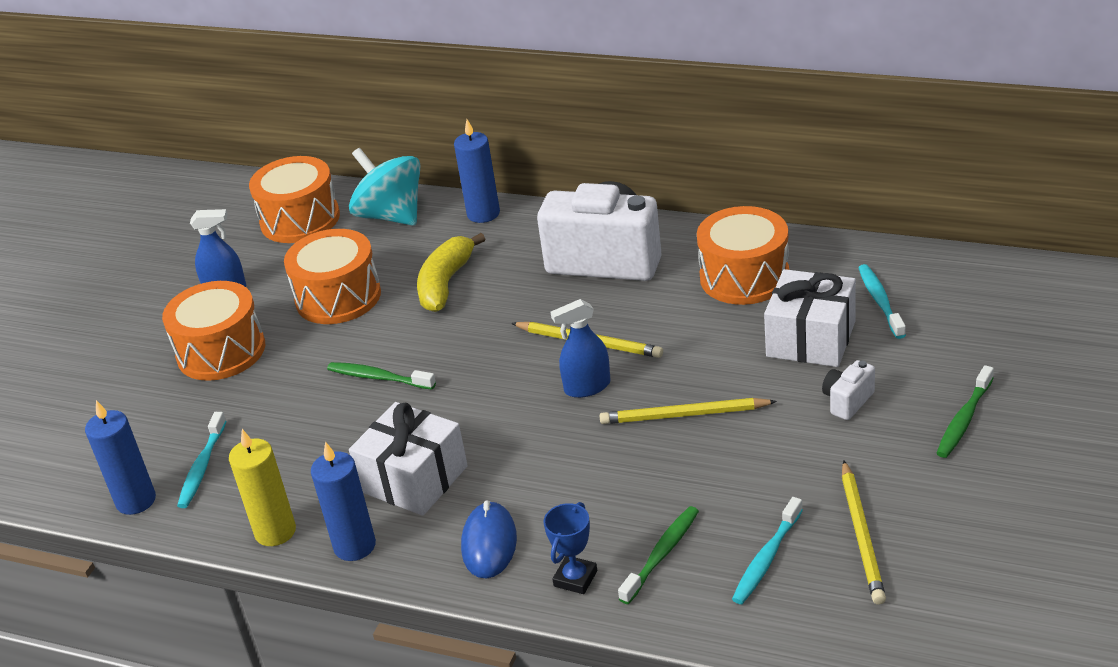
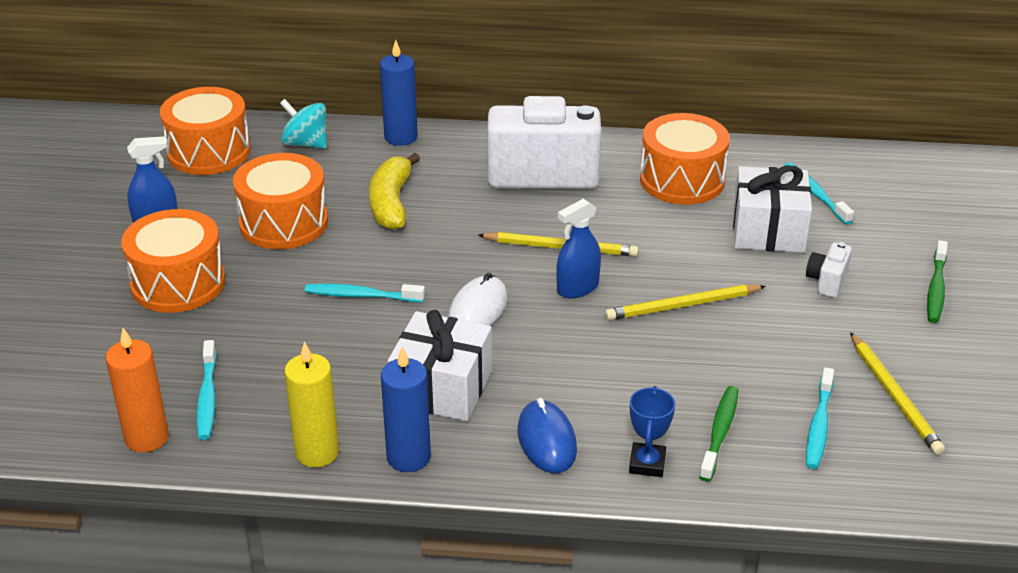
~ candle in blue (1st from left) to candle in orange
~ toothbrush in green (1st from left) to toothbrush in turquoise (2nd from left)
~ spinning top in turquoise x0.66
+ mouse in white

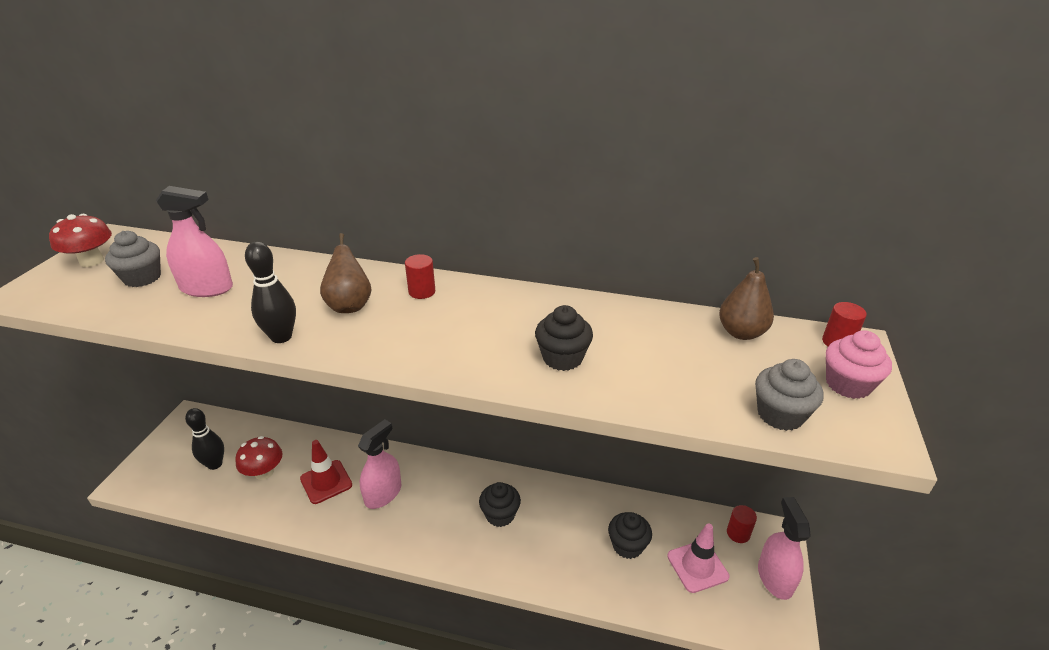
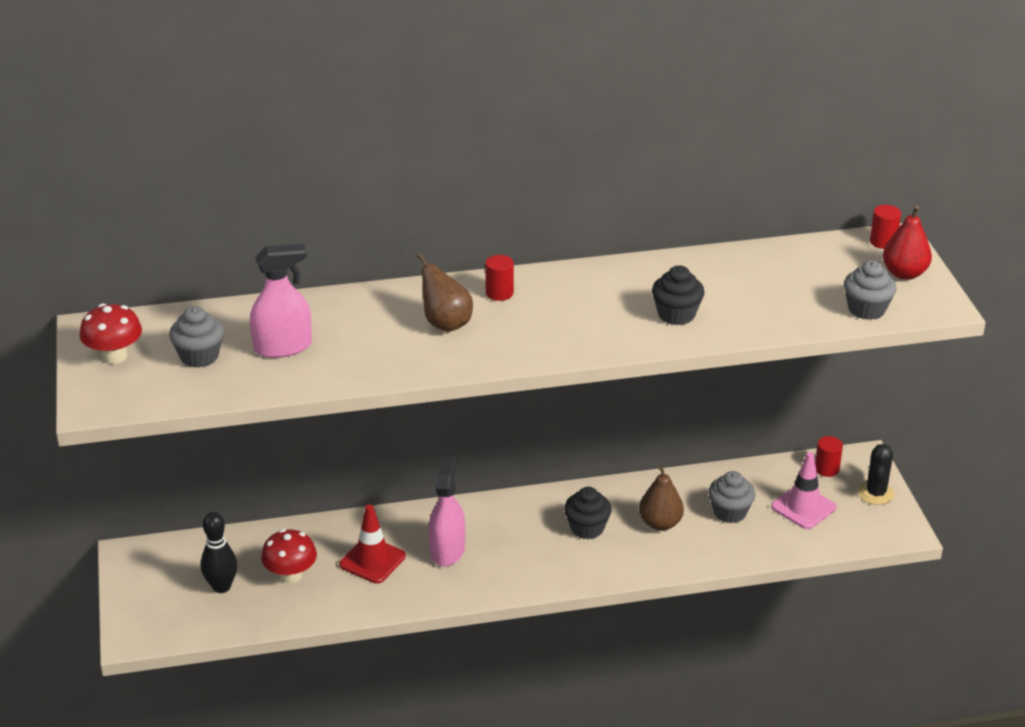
- bowling pin in black (2nd from left)
~ cupcake in black (3rd from left) to cupcake in grey (2nd from left)
~ pear in brown (2nd from left)
~ spray bottle in pink (3rd from left) to cactus in black
~ cupcake in pink to pear in red

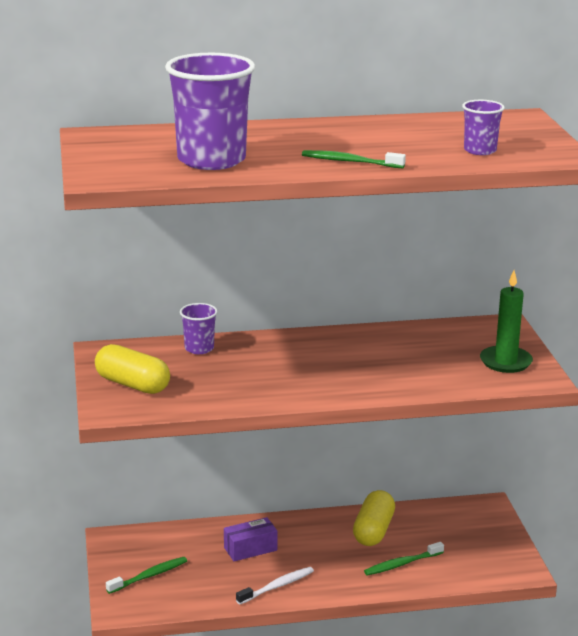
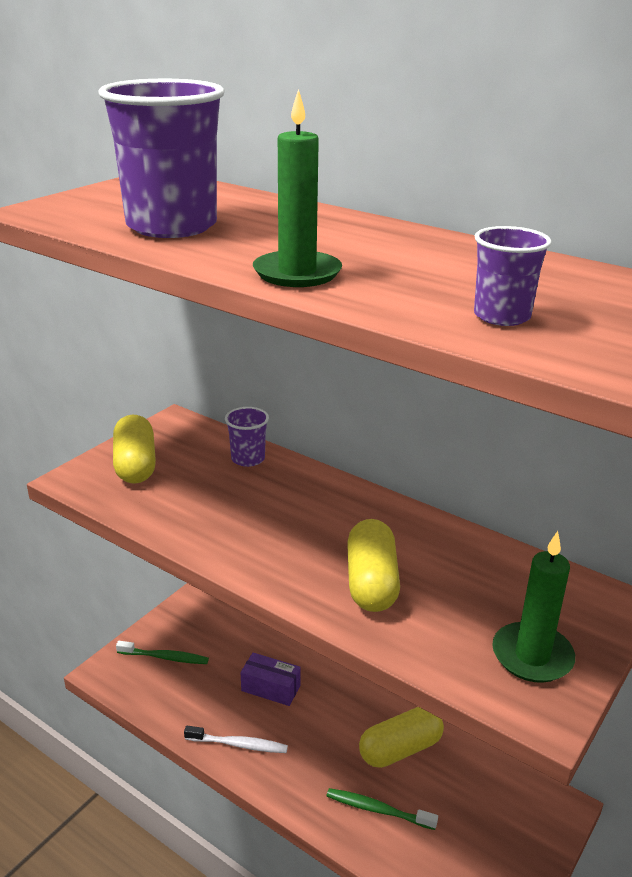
~ toothbrush in green (2nd from left) to candle in green (1st from left)
+ capsule in yellow (2nd from left)

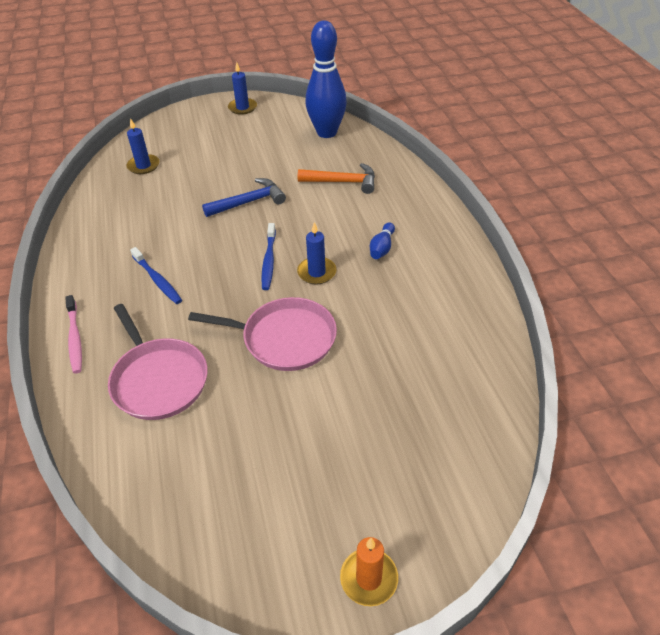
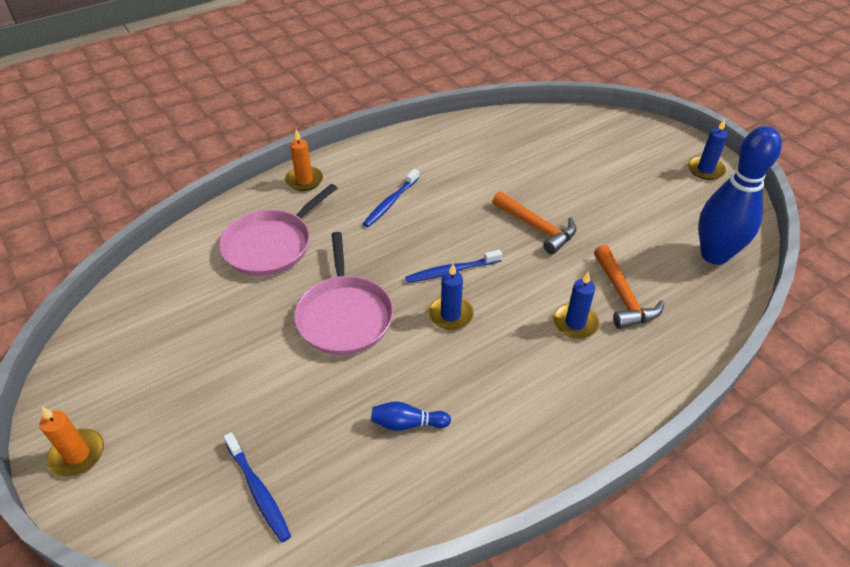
~ toothbrush in pink to candle in orange (2nd from left)
~ candle in blue (1st from left in the first image) to candle in blue (2nd from left)
~ hammer in blue to hammer in orange (1st from left)
~ bowling pin in blue (2nd from left in the first image) to bowling pin in blue (1st from left)
+ toothbrush in blue (1st from left)

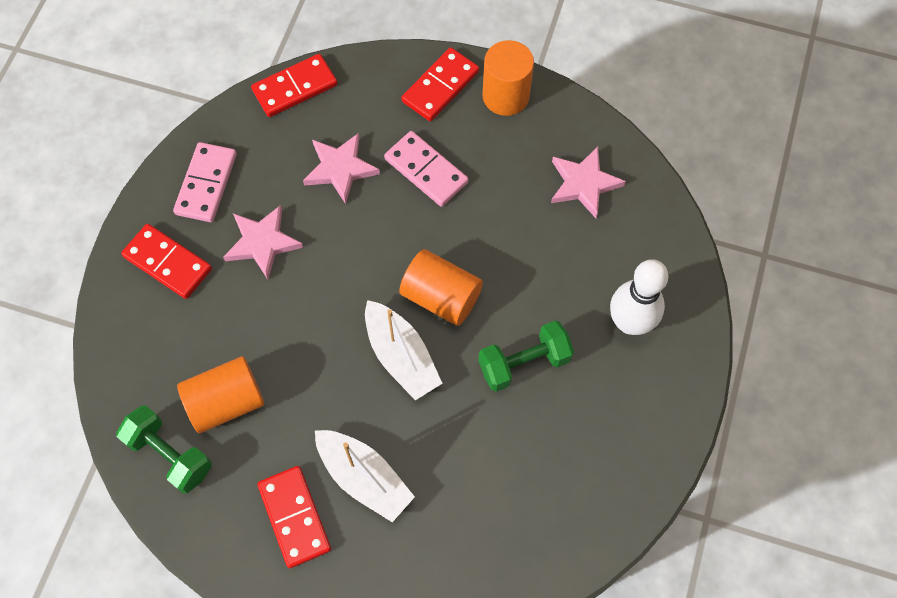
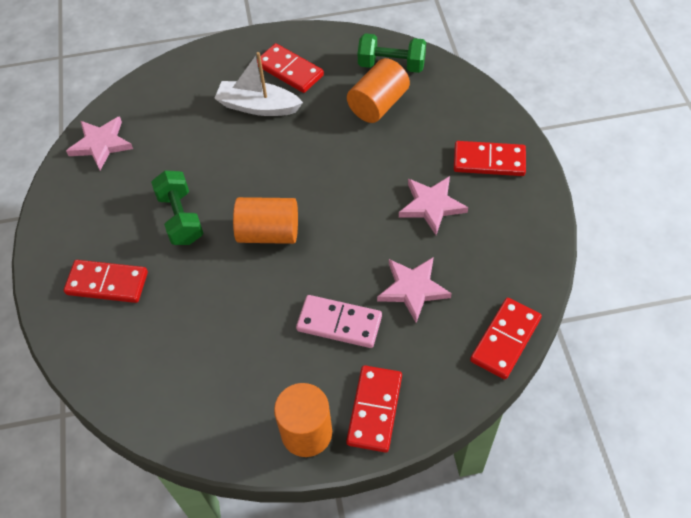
- domino in pink (1st from left)
- boat in white (2nd from left)
~ dumbbell in green (2nd from left in the first image) 60 degrees counterclockwise
~ star in pink (3rd from left in the first image) to star in pink (1st from left)
~ bowling pin in white to domino in red (1st from left)

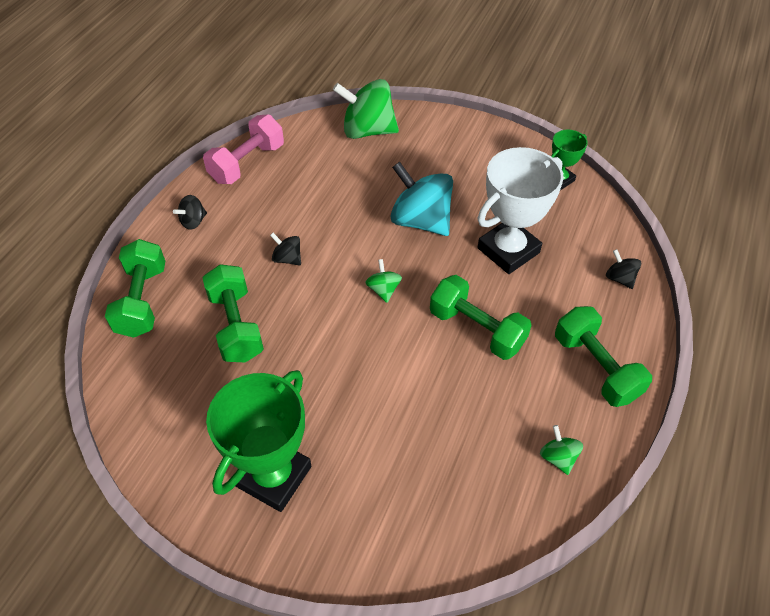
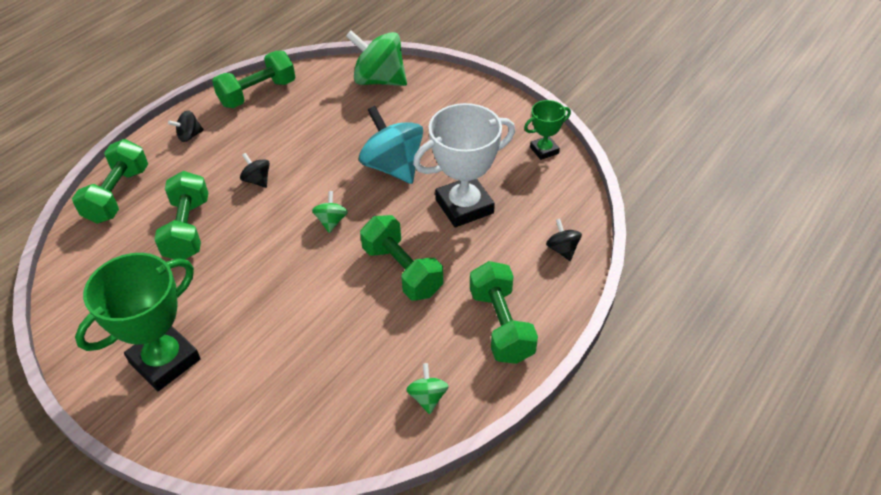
~ dumbbell in pink to dumbbell in green (3rd from left)

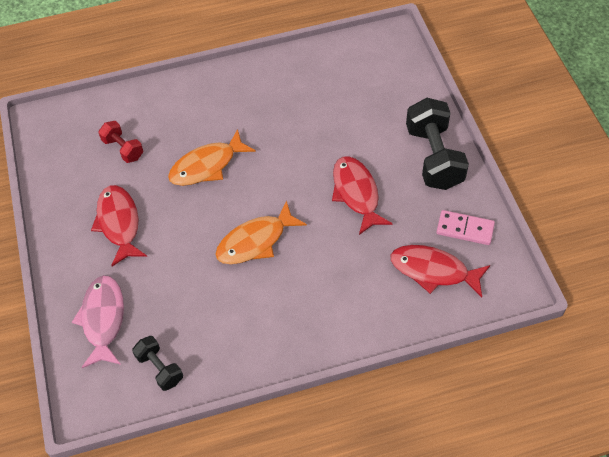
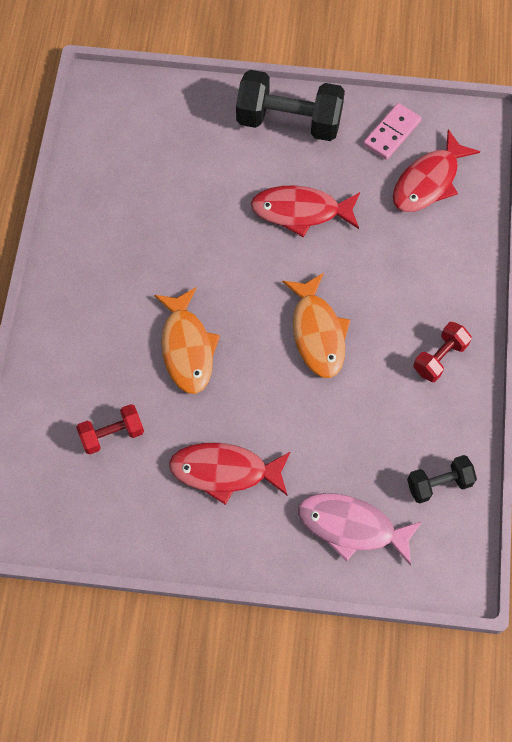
+ dumbbell in red (2nd from left)

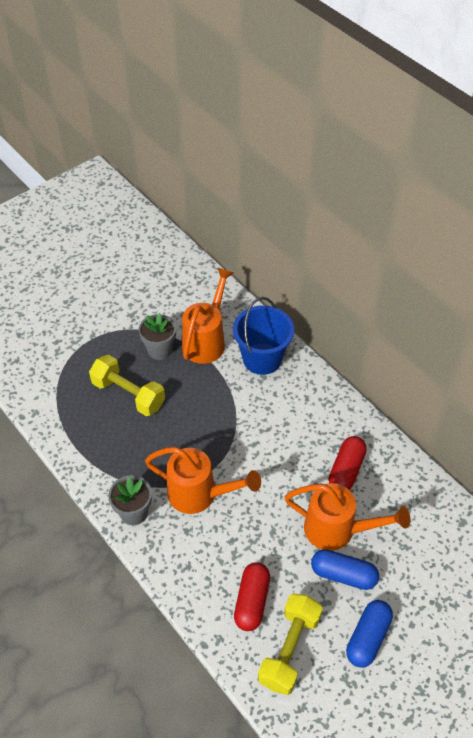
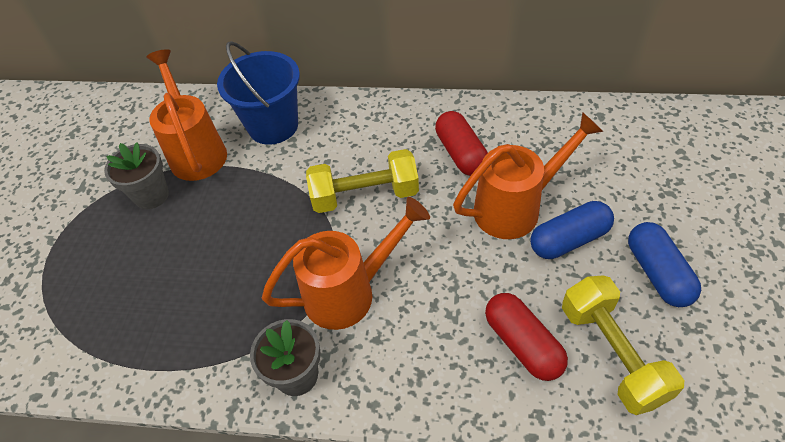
~ dumbbell in yellow (1st from left)

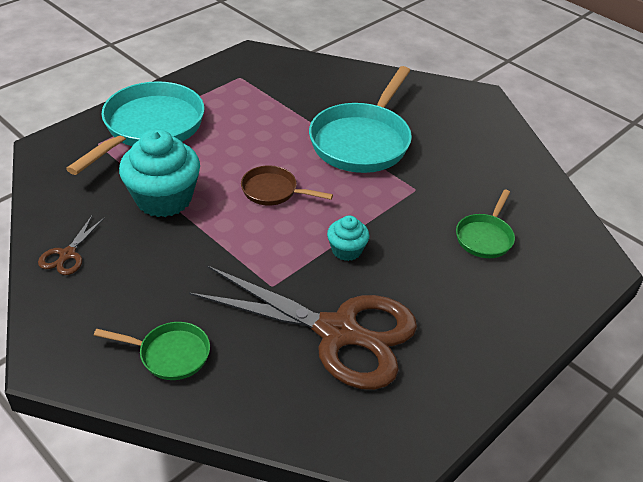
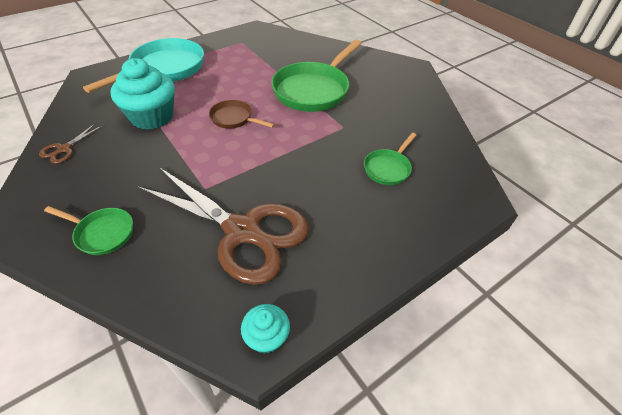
~ pan in turquoise (2nd from left) to pan in green (2nd from left)
~ cupcake in turquoise (2nd from left)

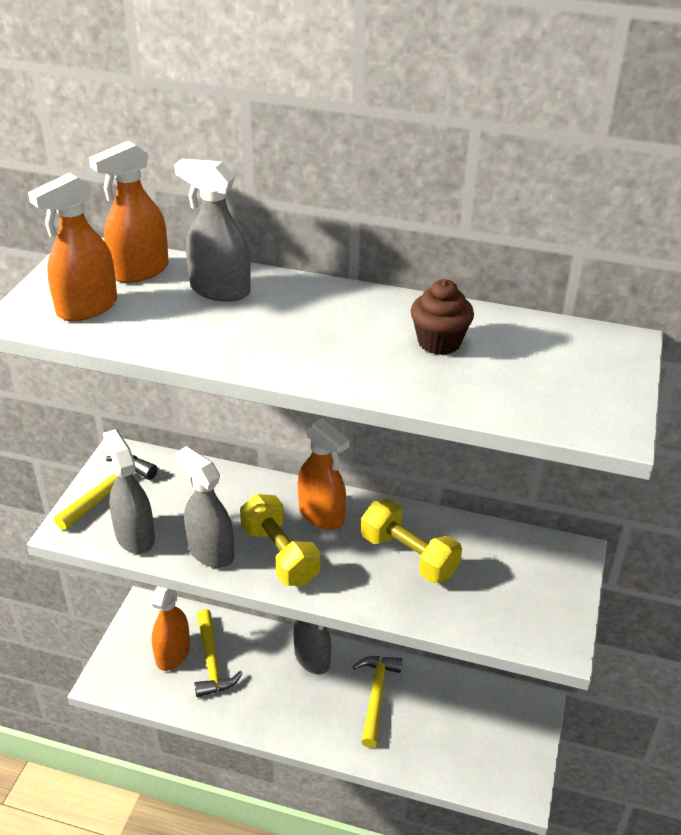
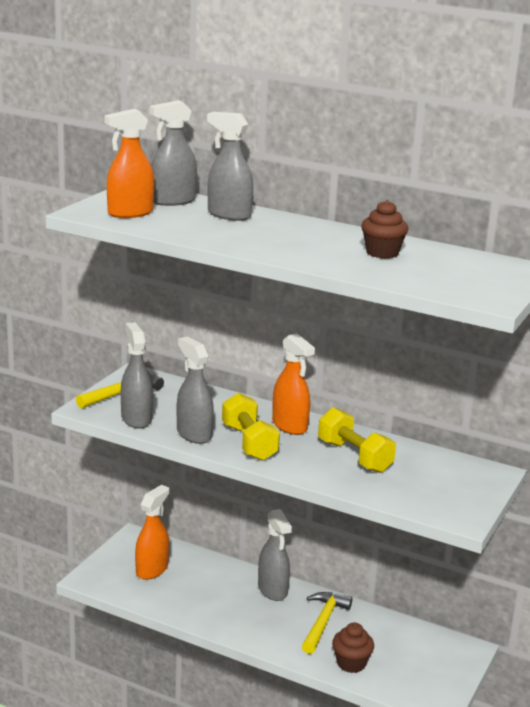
~ spray bottle in orange (2nd from left) to spray bottle in grey (2nd from left)
- hammer in yellow (2nd from left)
+ cupcake in brown (1st from left)

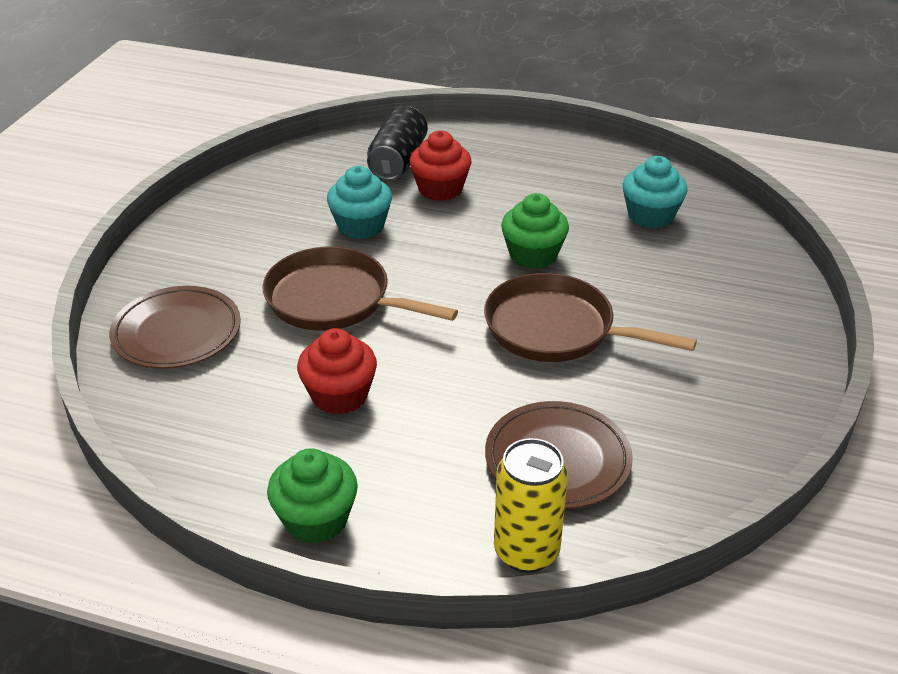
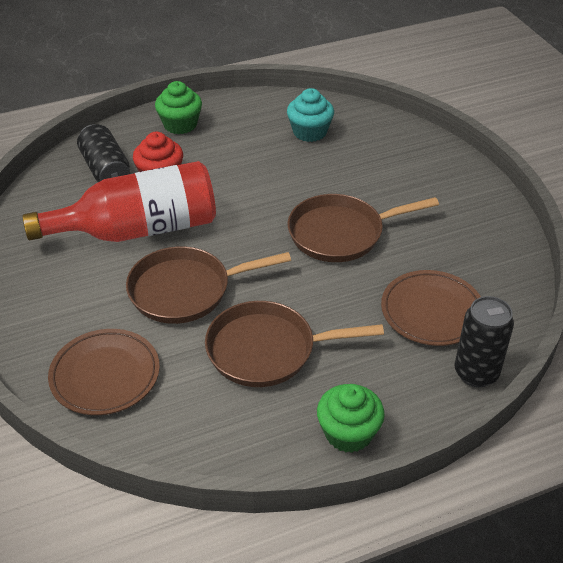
~ cupcake in red (1st from left) to pan in brown (2nd from left)
~ cupcake in turquoise (1st from left) to bottle in red
~ can in yellow to can in black (2nd from left)
~ cupcake in green (2nd from left in the first image) to cupcake in green (1st from left)

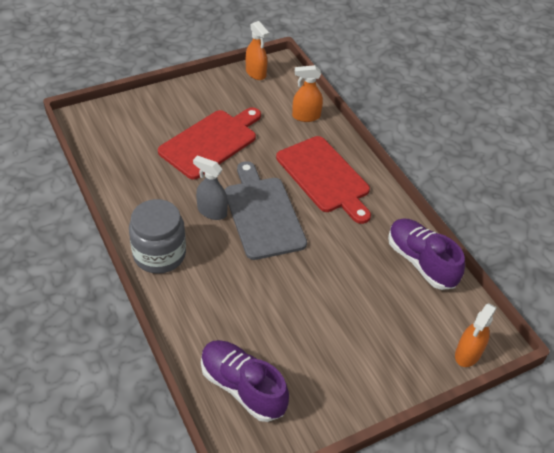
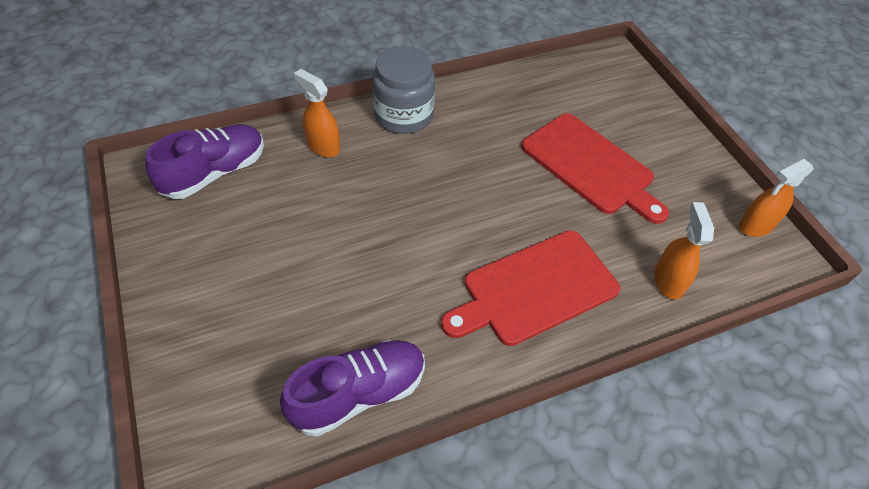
- spray bottle in grey
- cutting board in grey
~ spray bottle in orange (3rd from left in the first image) to spray bottle in orange (1st from left)

